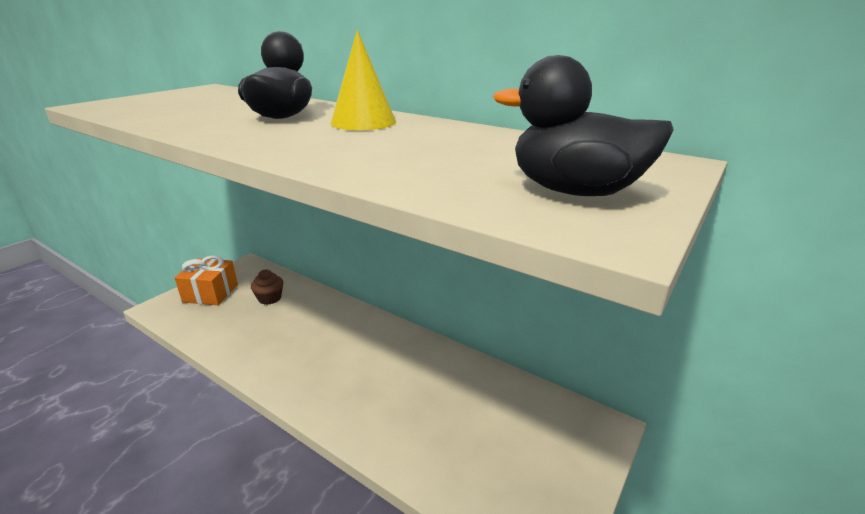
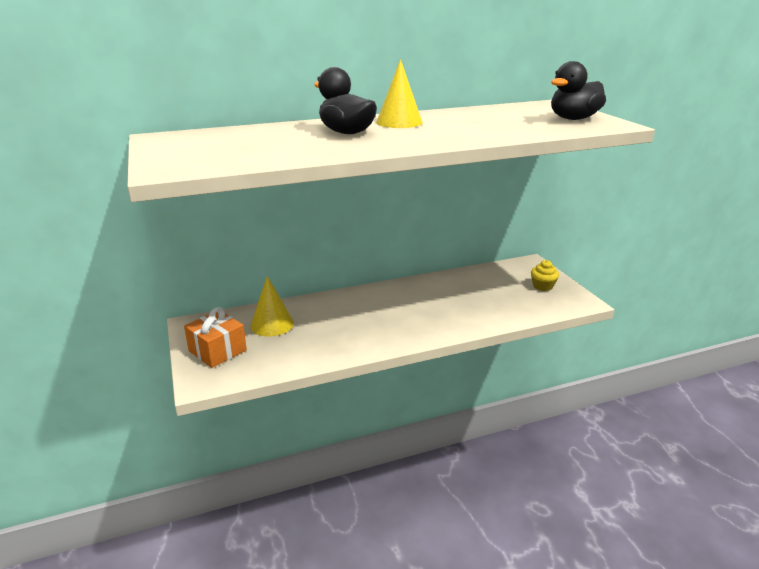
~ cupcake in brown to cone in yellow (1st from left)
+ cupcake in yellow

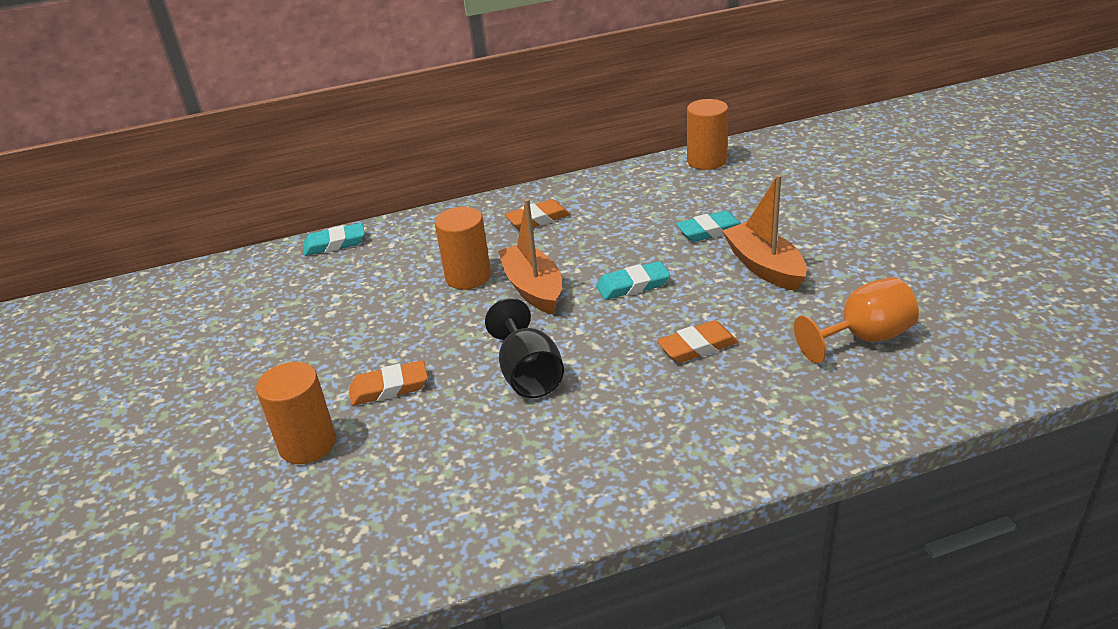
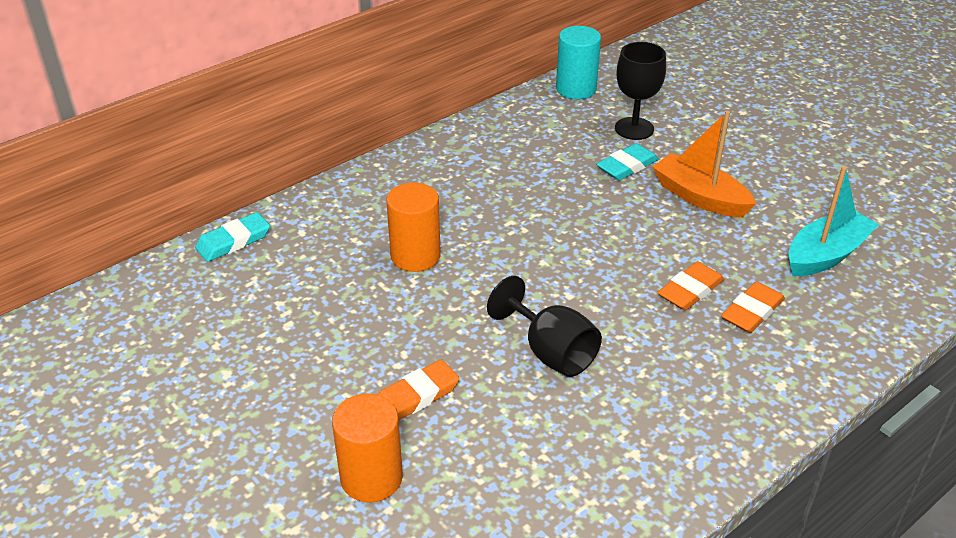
- boat in orange (1st from left)
~ eraser in orange (2nd from left in the first image) to eraser in orange (3rd from left)
- eraser in turquoise (2nd from left)
~ cylinder in orange (3rd from left) to cylinder in turquoise
~ goblet in orange to boat in turquoise
+ goblet in black (2nd from left)

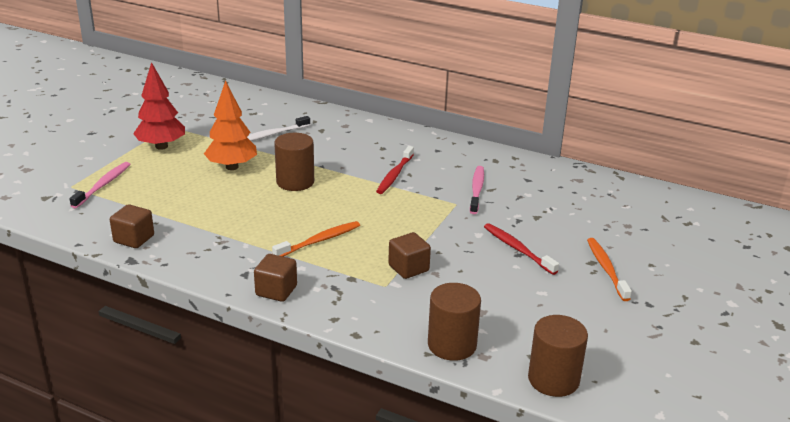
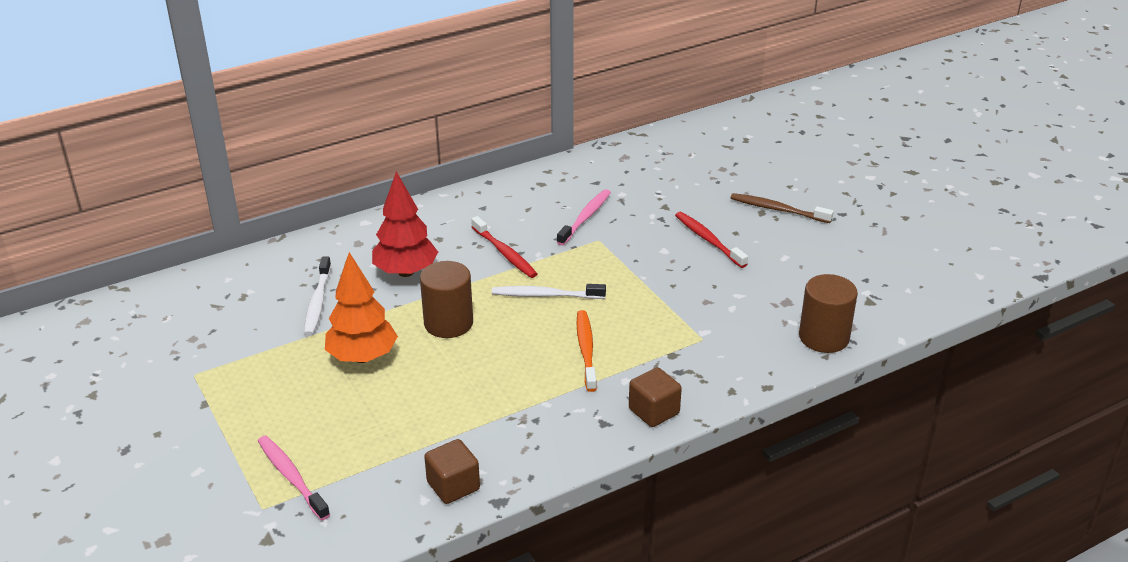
~ tree in red
- cube in brown (3rd from left)
~ toothbrush in pink (2nd from left) 75 degrees clockwise
~ toothbrush in red (2nd from left) 60 degrees clockwise
- cylinder in brown (3rd from left)
~ toothbrush in orange (2nd from left) to toothbrush in brown
+ toothbrush in white (2nd from left)

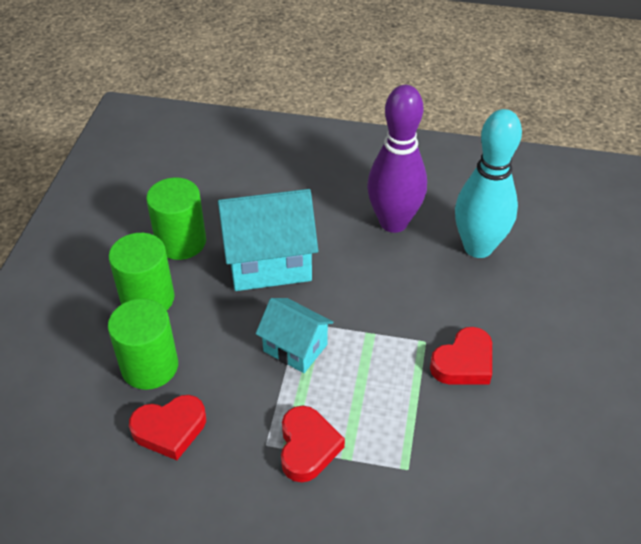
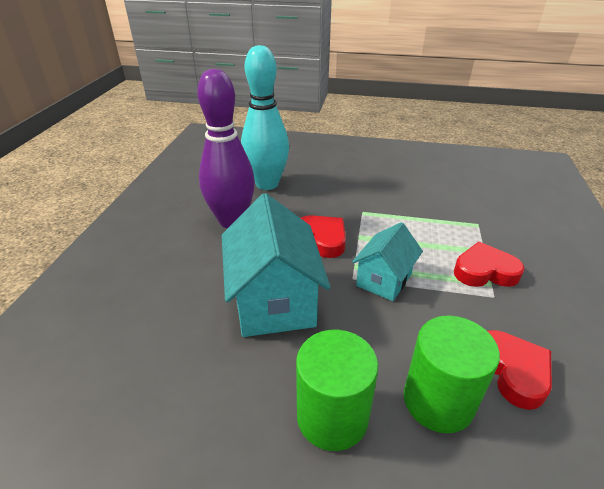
- cylinder in green (3rd from left)
~ heart in red (3rd from left in the first image) to heart in red (1st from left)

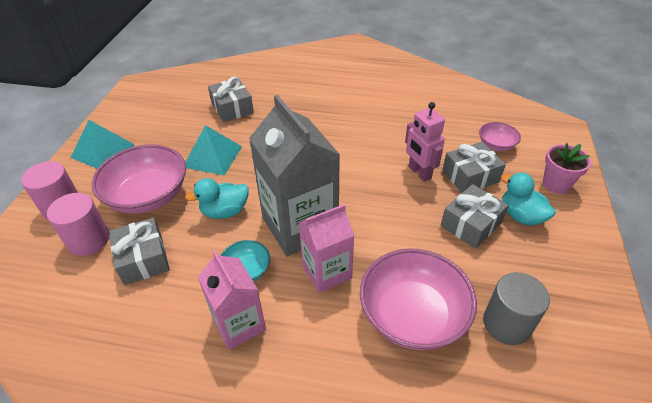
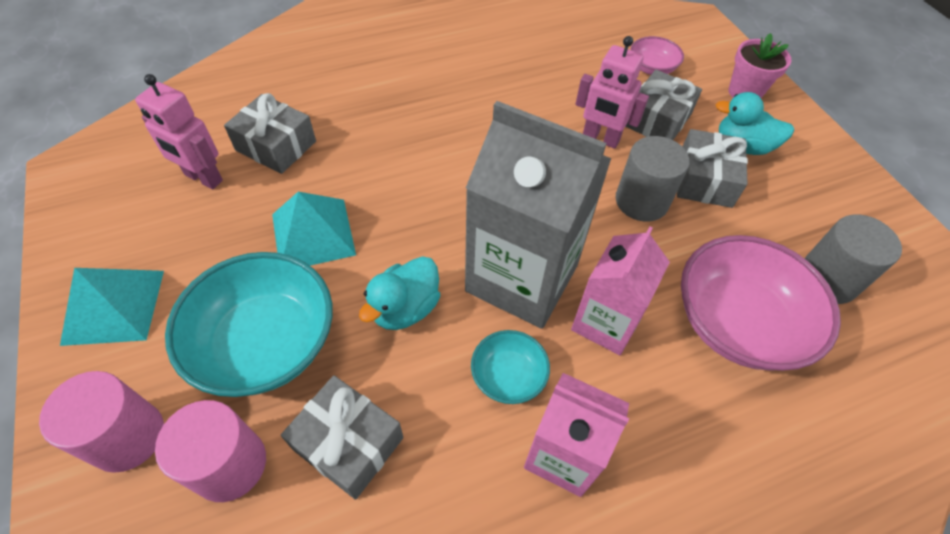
~ bowl in pink (1st from left) to bowl in turquoise (1st from left)
+ robot in pink (1st from left)
+ cylinder in grey (1st from left)

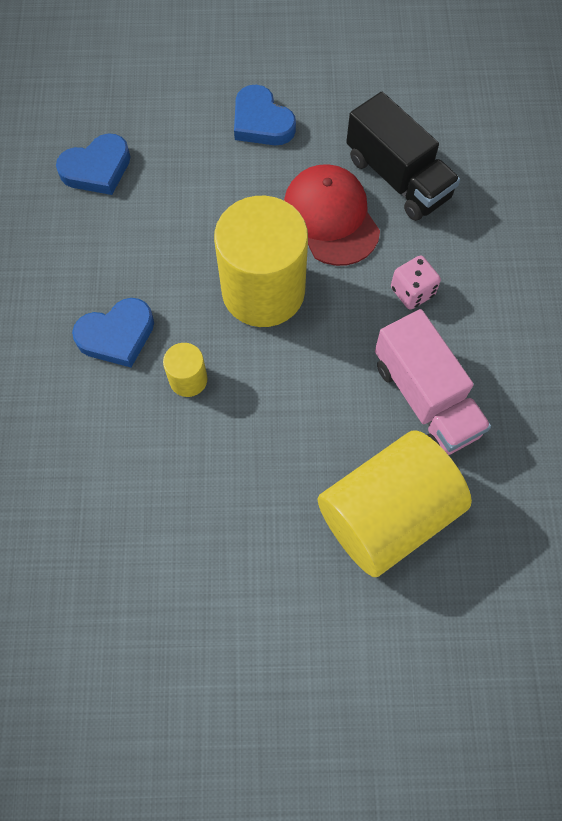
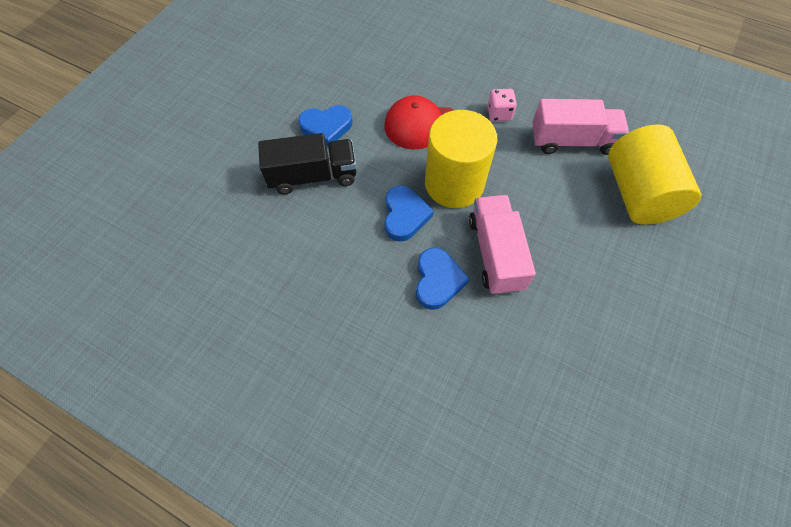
~ heart in blue (1st from left in the first image) to heart in blue (2nd from left)
~ cylinder in yellow (1st from left) to truck in pink (1st from left)
~ truck in black

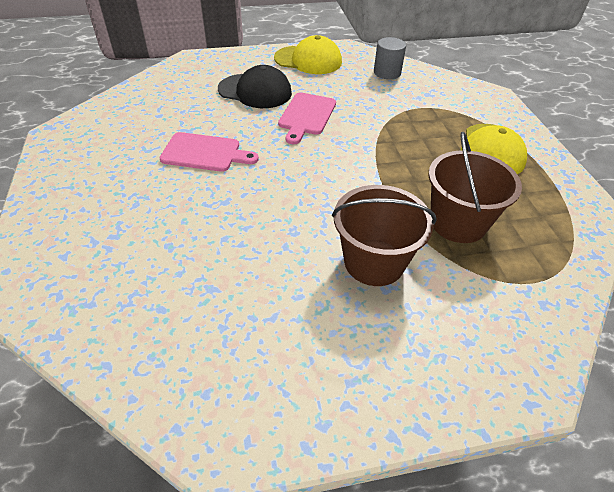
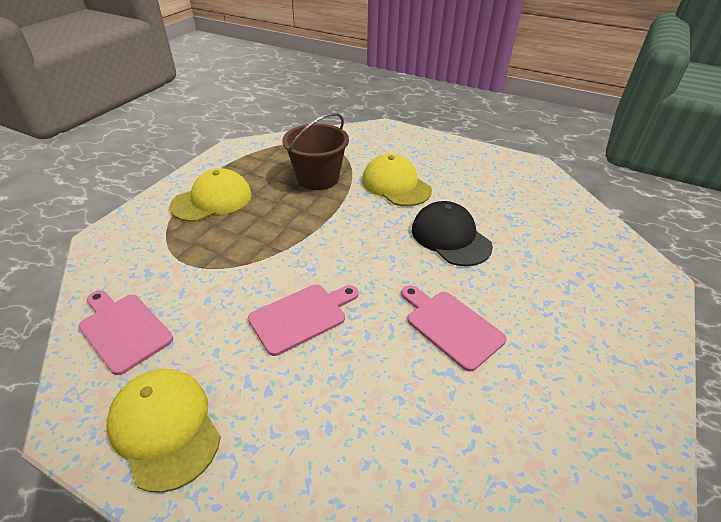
~ cap in black
~ bucket in brown (1st from left) to cap in yellow (3rd from left)
~ cylinder in grey to cutting board in pink (1st from left)

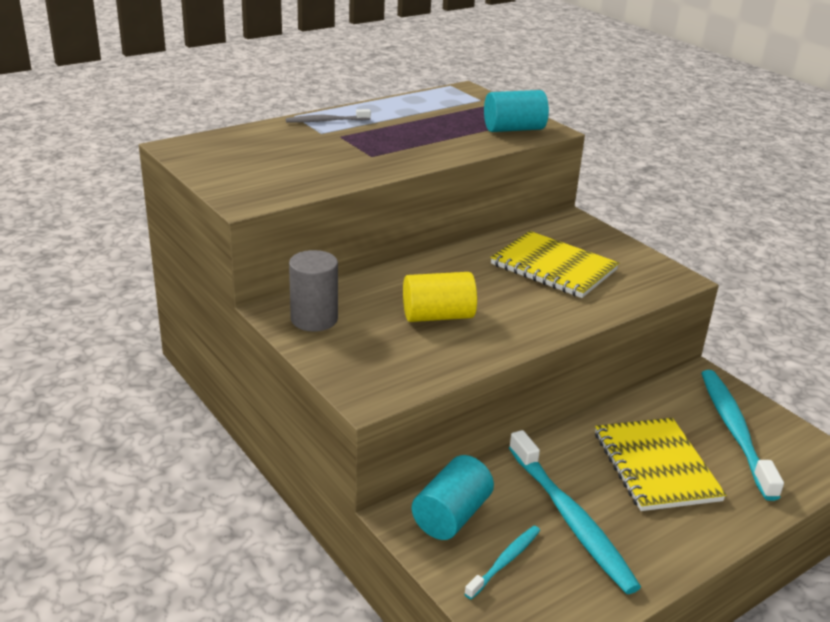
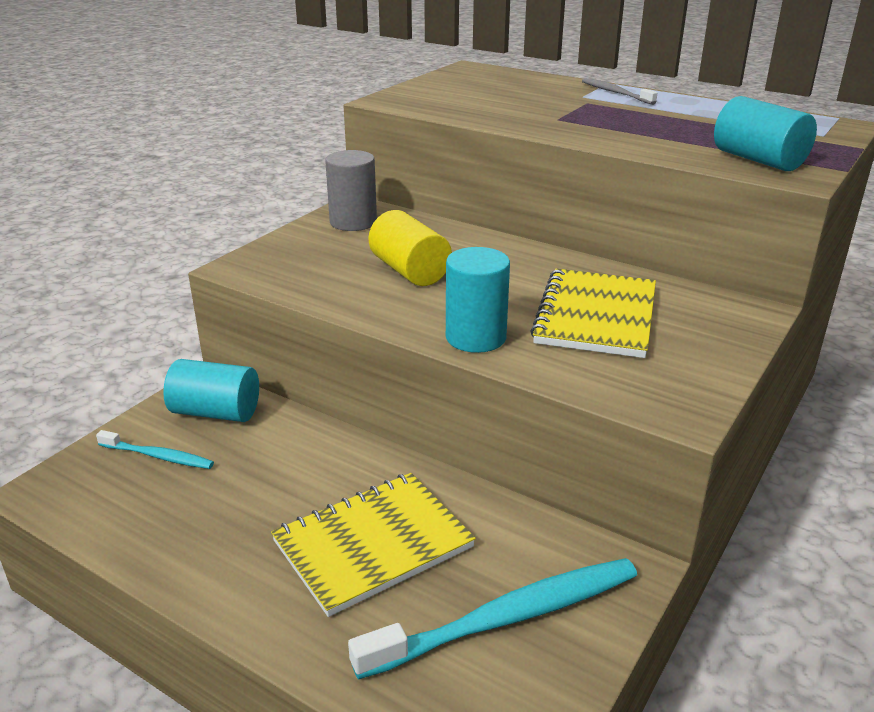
- toothbrush in turquoise (2nd from left)
+ cylinder in turquoise (2nd from left)

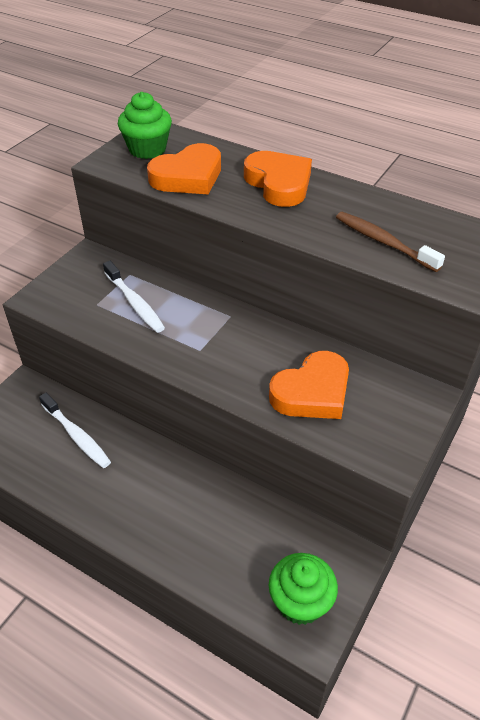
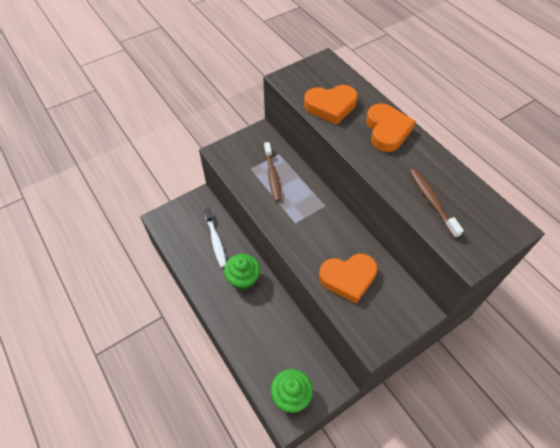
~ toothbrush in white (2nd from left) to toothbrush in brown (1st from left)
~ cupcake in green (1st from left)

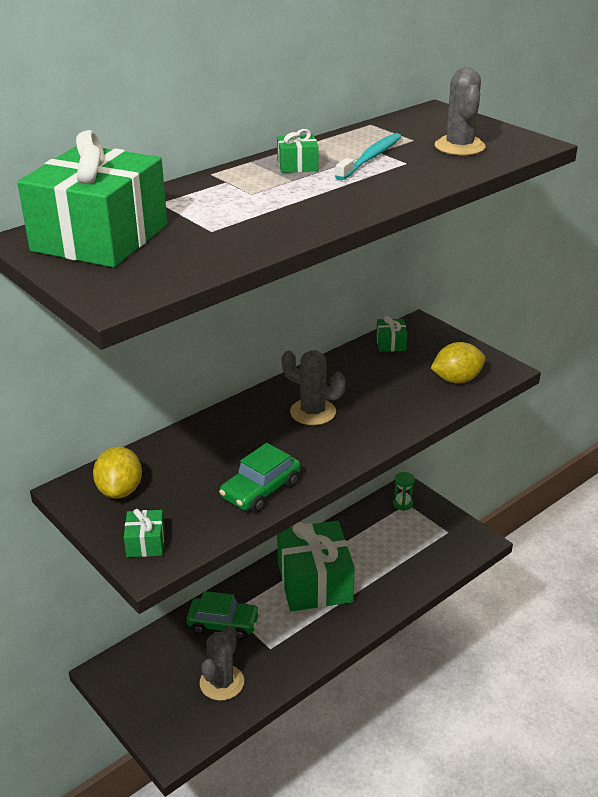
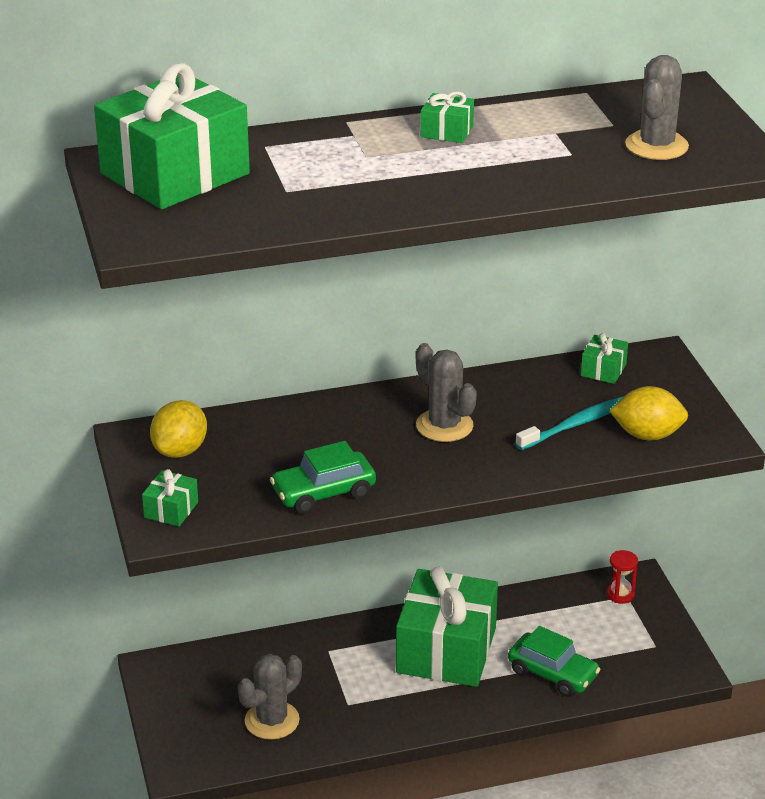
~ car in green (1st from left in the first image) to car in green (2nd from left)
~ toothbrush in turquoise
~ hourglass in green to hourglass in red

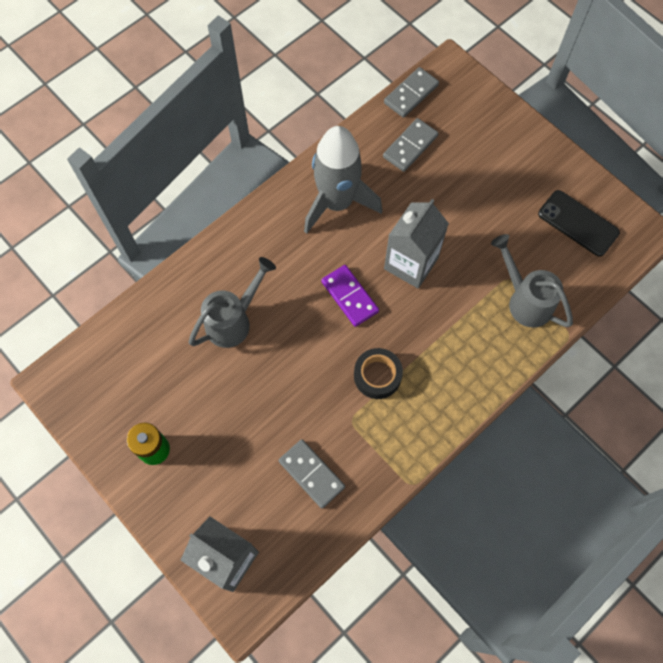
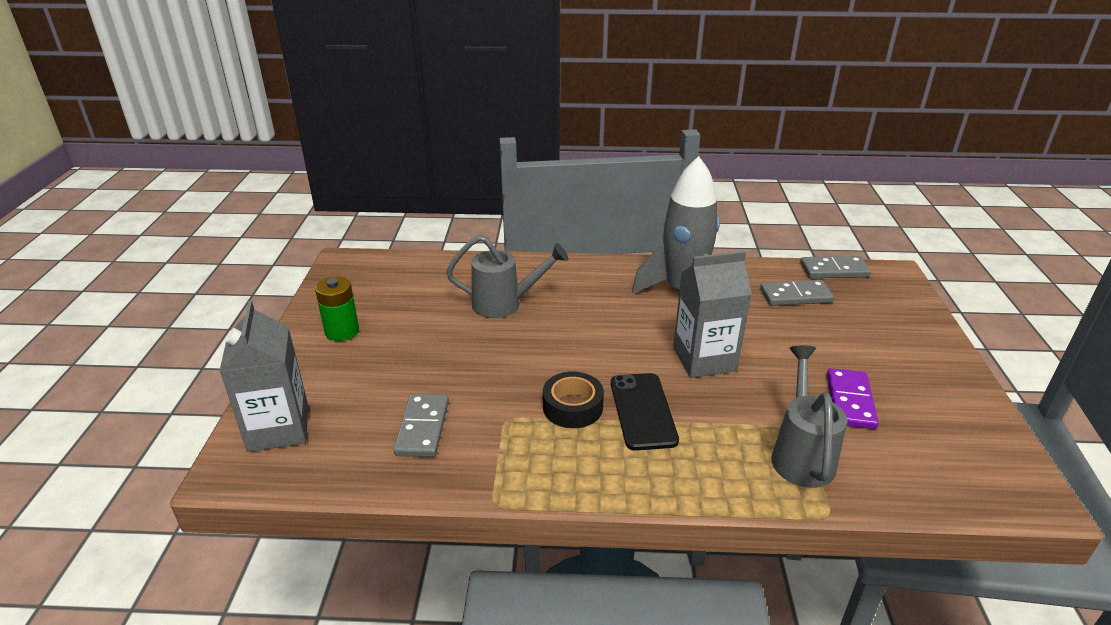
~ domino in purple
~ phone in black

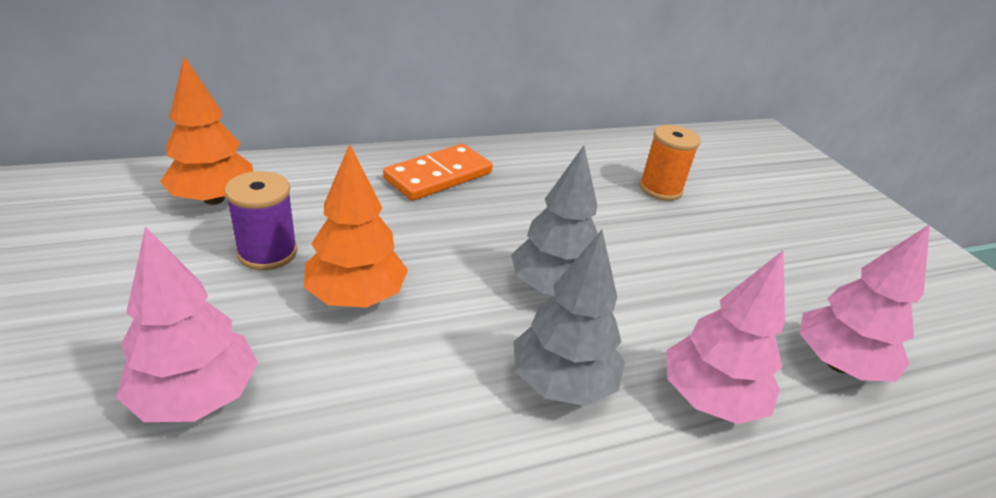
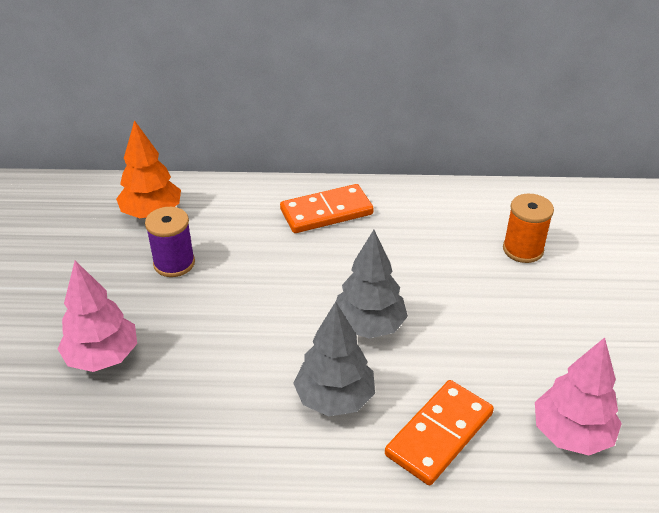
- tree in orange (2nd from left)
~ tree in pink (2nd from left) to domino in orange (2nd from left)

